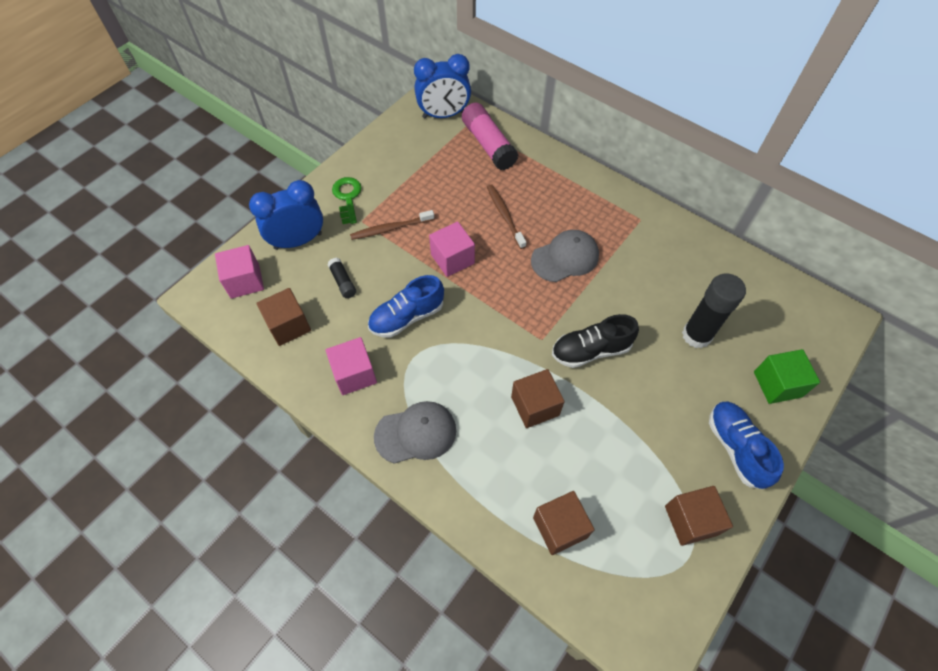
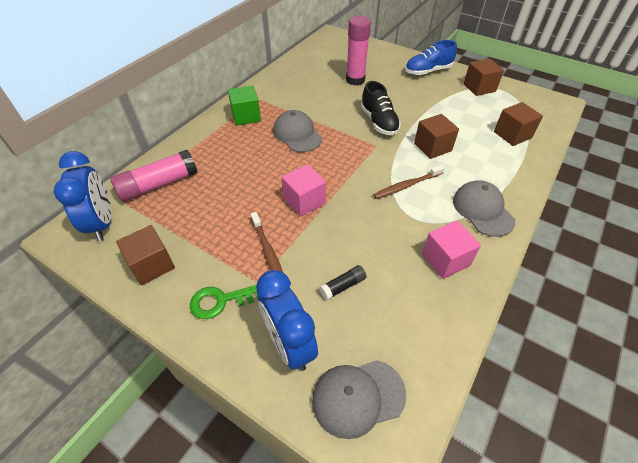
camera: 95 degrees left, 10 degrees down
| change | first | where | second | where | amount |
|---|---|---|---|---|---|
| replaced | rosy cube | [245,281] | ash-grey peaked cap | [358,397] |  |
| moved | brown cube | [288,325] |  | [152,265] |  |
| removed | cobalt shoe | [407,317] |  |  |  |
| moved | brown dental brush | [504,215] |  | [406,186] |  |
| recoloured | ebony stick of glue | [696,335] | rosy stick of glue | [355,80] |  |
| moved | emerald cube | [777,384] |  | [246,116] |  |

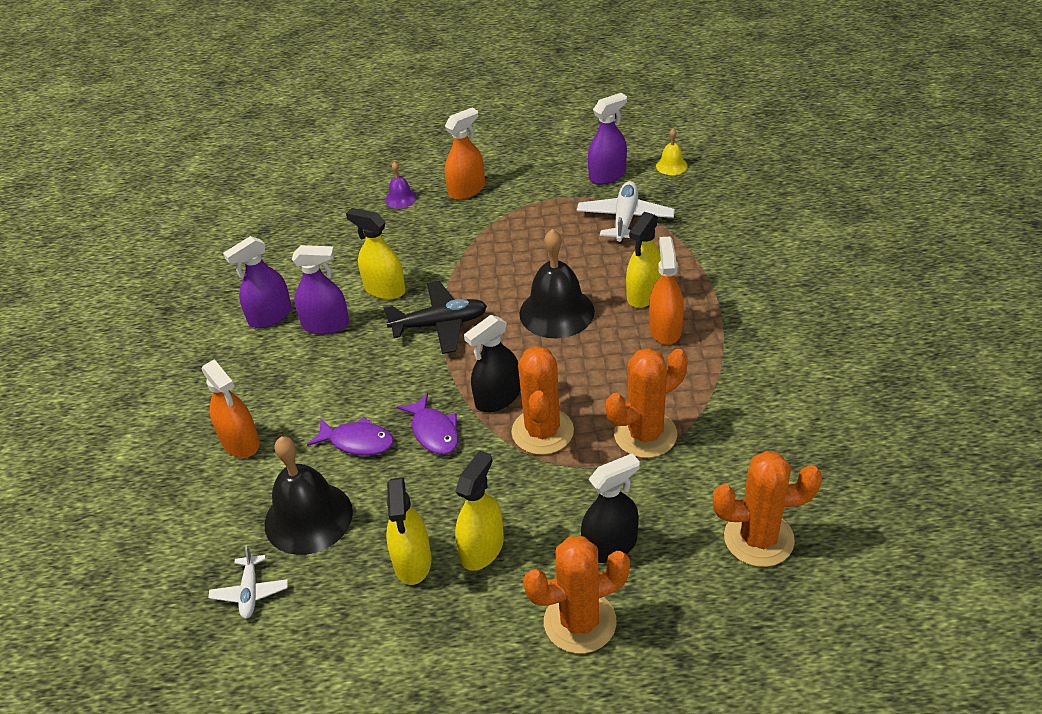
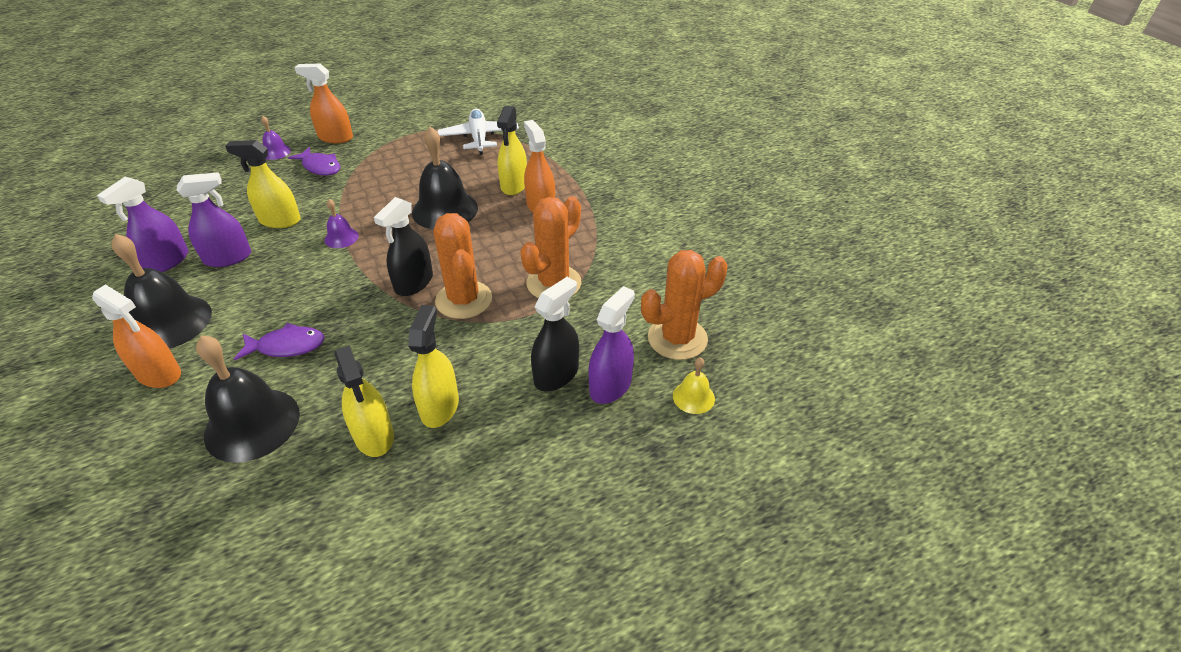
camera: 25 degrees left, 0 degrees up
| change | first | where | second | where | amount |
|---|---|---|---|---|---|
| removed | white aeroplane | [250,592] |  |  |  |
| replaced | ebony aeroplane | [440,324] | purple bell | [341,238] |  |
| moved | purple fish figure | [434,432] |  | [320,167] |  |
| turned | bright orange sprayer | [466,190] |  | [335,137] | 105 degrees counterclockwise |
| removed | bright orange cactus | [580,622] |  |  |  |
| moved | purple sprayer | [607,175] |  | [610,386] |  |
| moved | golden bell | [671,165] |  | [693,397] |  |
| added |  |  | ebony bell | [169,322] |  |

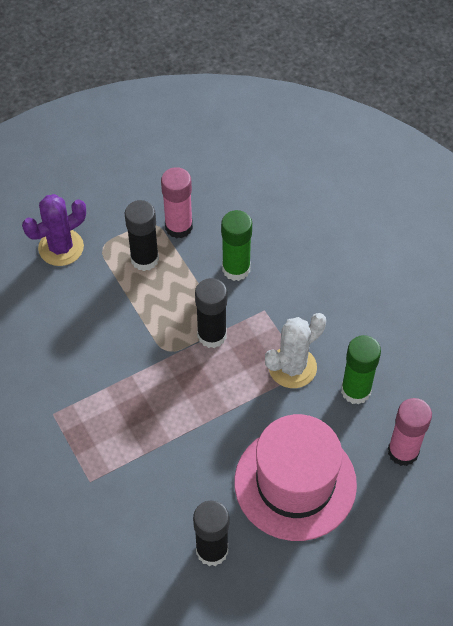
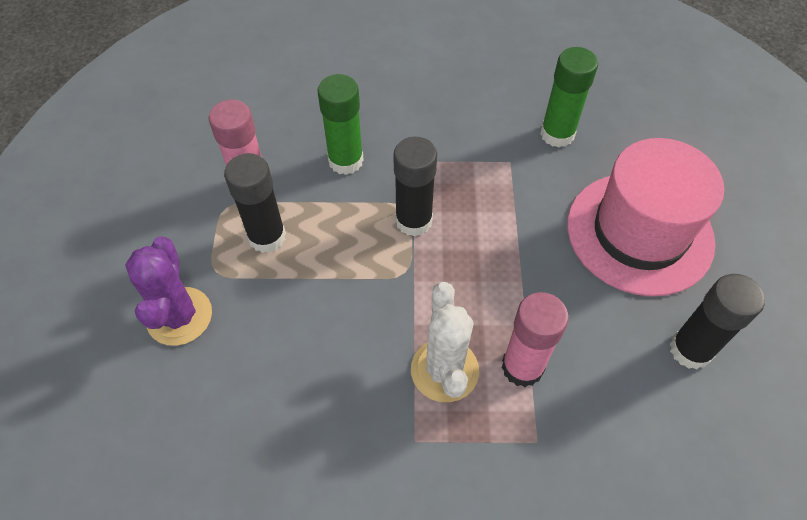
camera: 60 degrees left, 0 degrees up
| change | first | where | second | where | amount |
|---|---|---|---|---|---|
| moved | white cactus | [292,367] |  | [444,370] |  |
| moved | rosy stick of glue | [403,451] |  | [522,367] |  |

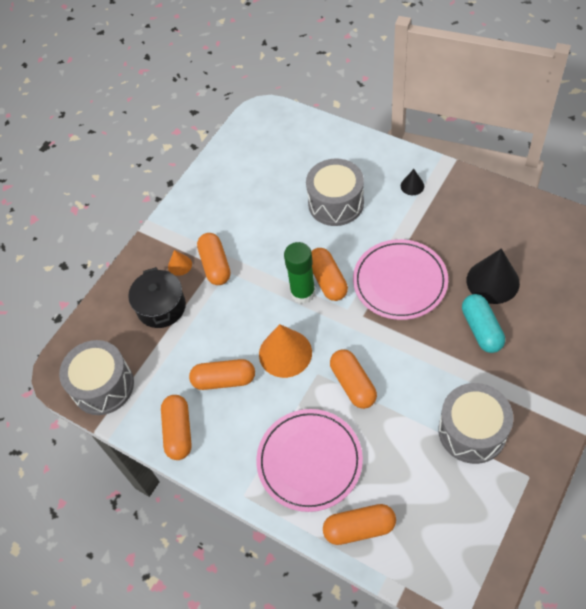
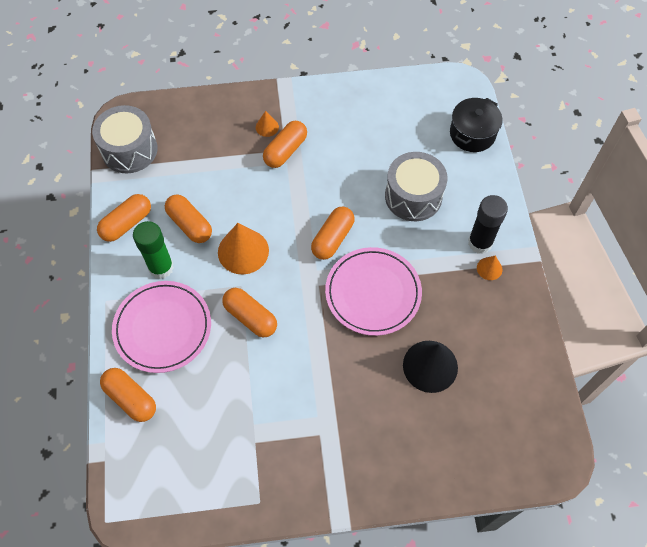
camera: 45 degrees right, 5 degrees up
| change | first | where | second | where | amount |
|---|---|---|---|---|---|
| moved | ebony pot | [161,307] |  | [472,134] |  |
| moved | emerald stick of glue | [303,293] |  | [161,267] |  |
| turned | bright orange pill | [353,384] |  | [250,317] | 75 degrees counterclockwise |
| replaced | ebony cone | [412,186] | ebony stick of glue | [480,243] |  |
| removed | ash-grey drum | [472,431] |  |  |  |
| removed | aqua pill | [481,329] |  |  |  |
| added |  |  | bright orange cone | [489,268] |  |

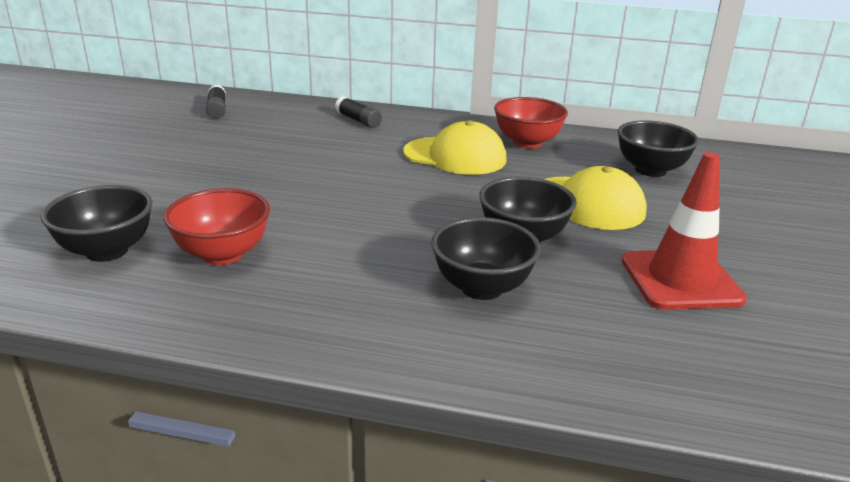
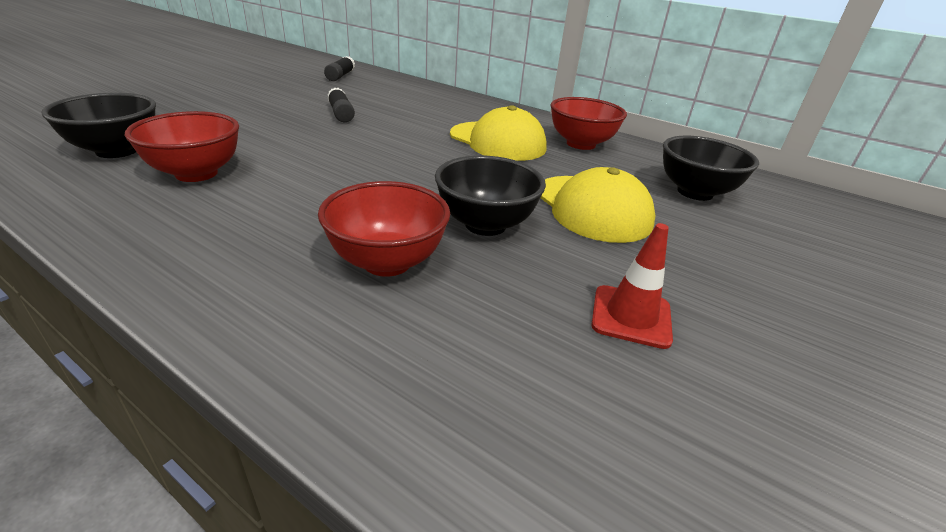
camera: 20 degrees right, 5 degrees up
| change | first | where | second | where | amount |
|---|---|---|---|---|---|
| moved | ebony stick of glue | [358,120] |  | [341,114] |  |
| recoloured | ebony deep dish | [482,288] | crimson deep dish | [387,262] |  |
| resized | crimson traffic cone | [680,280] |  | [631,316] | x0.59 |

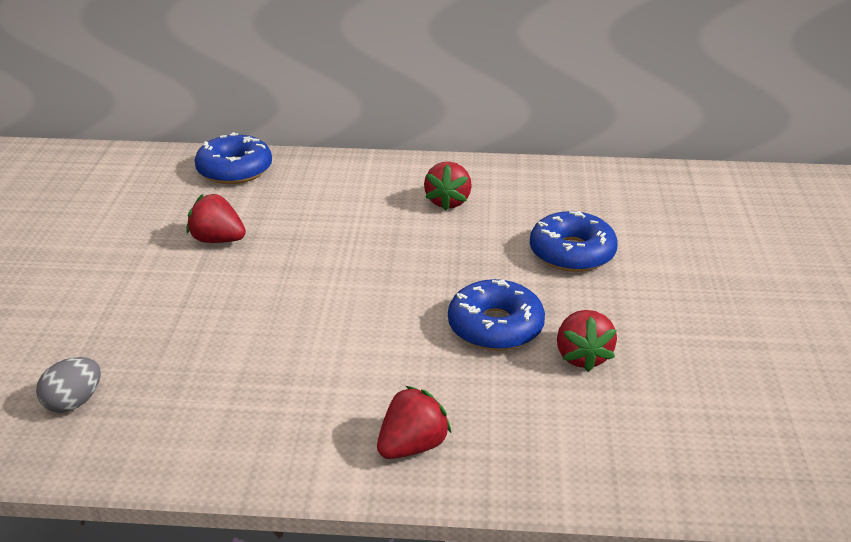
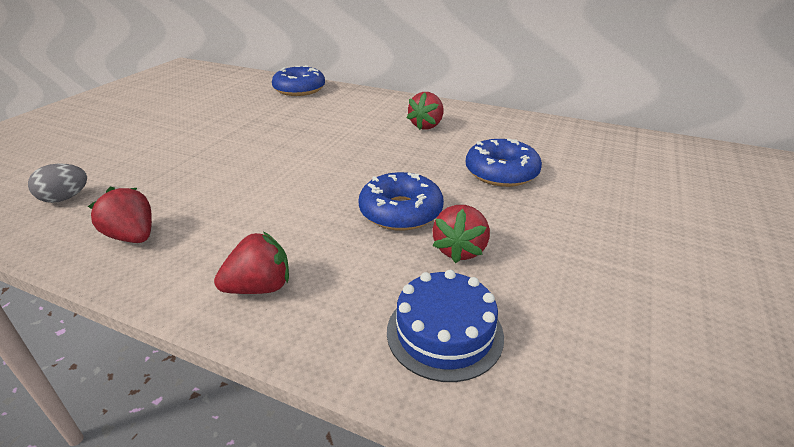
camera: 20 degrees right, 0 degrees up
| change | first | where | second | where | amount |
|---|---|---|---|---|---|
| moved | crimson strawberry | [217,240] |  | [133,237] |  |
| added |  |  | cobalt layer cake | [444,333] |  |

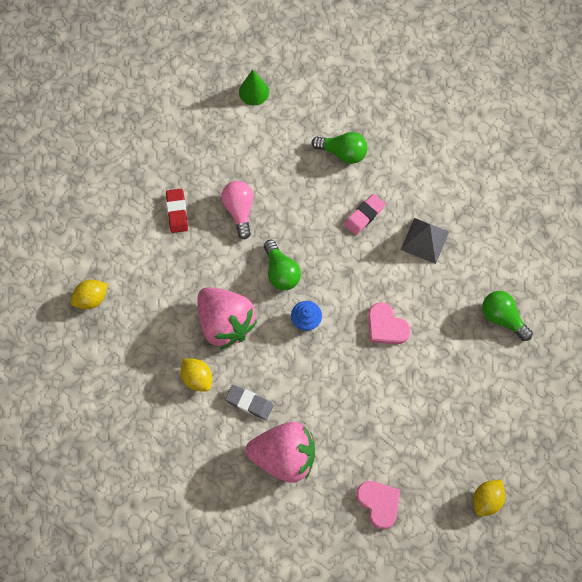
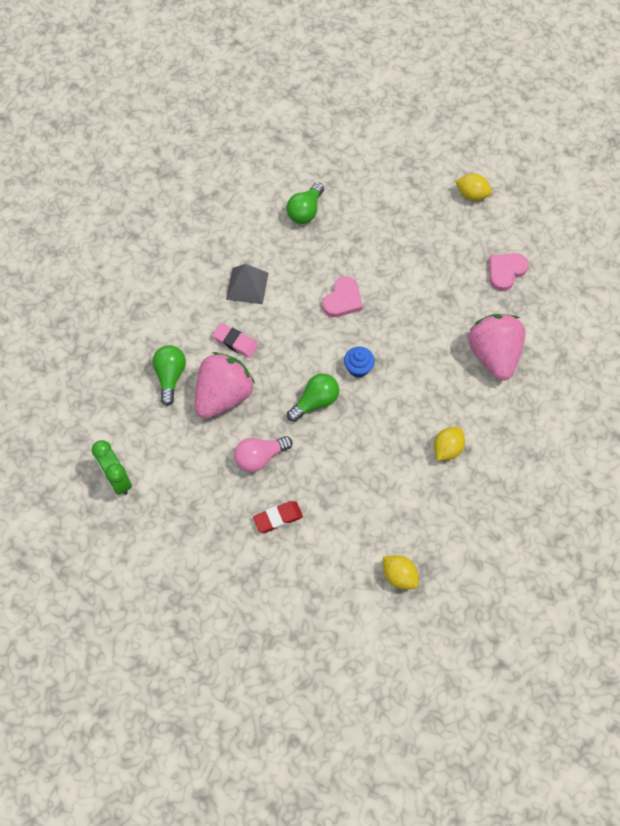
camera: 105 degrees left, 5 degrees down
| change | first | where | second | where | amount |
|---|---|---|---|---|---|
| moved | rosy strawberry | [225,323] |  | [223,396] |  |
| removed | ash-grey gum eraser | [249,403] |  |  |  |
| replaced | emerald cone | [254,91] | emerald clock | [117,479] |  |

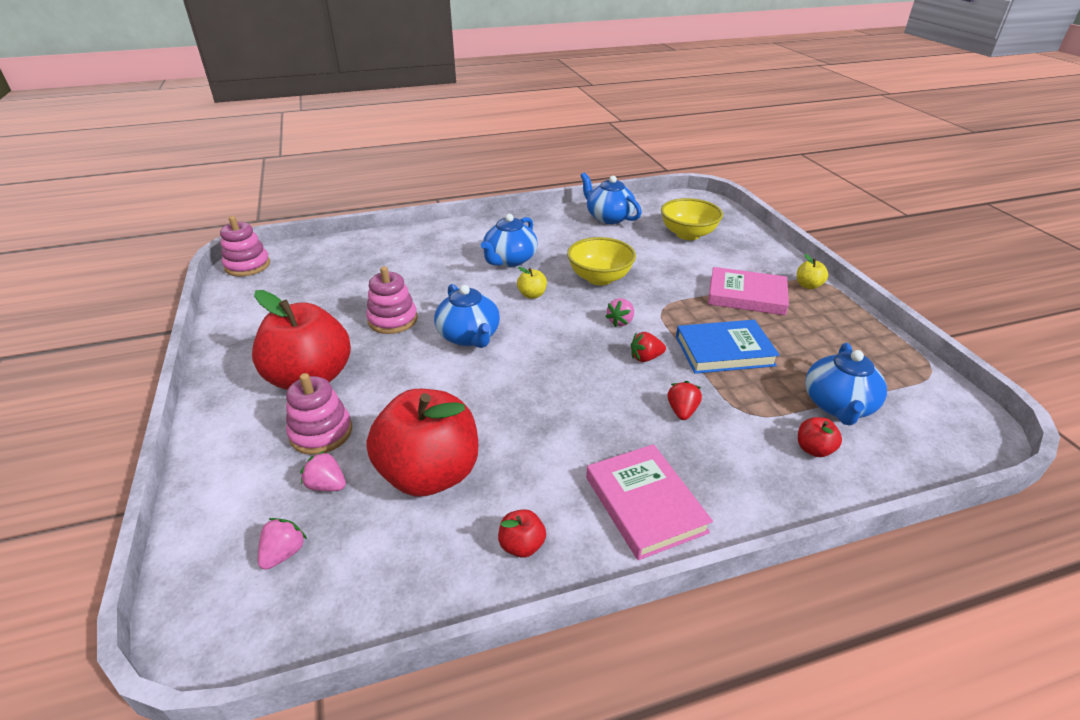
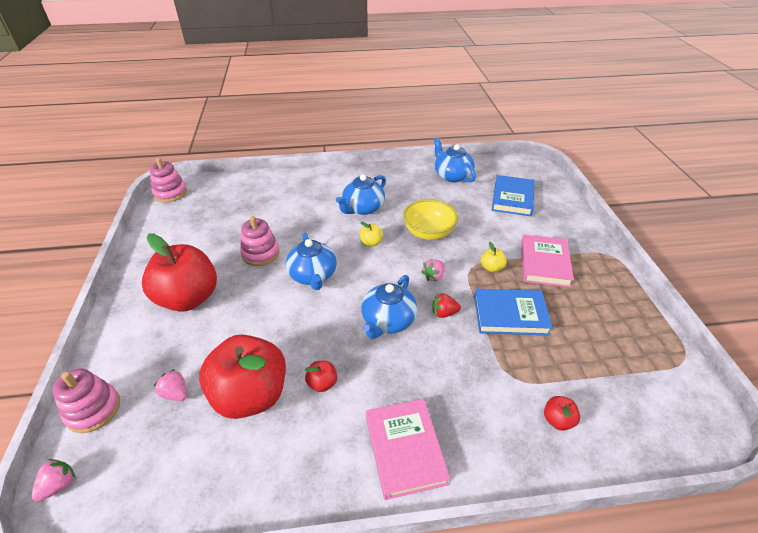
camera: 10 degrees right, 5 degrees up
| change | first | where | second | where | amount |
|---|---|---|---|---|---|
| moved | rosy strawberry | [284,553] |  | [59,485] |  |
| moved | rosy ring stacker | [321,432] |  | [93,409] |  |
| moved | crimson apple | [522,545] |  | [322,383] |  |
| replaced | golden deep dish | [688,234] | cobalt book | [512,198] |  |
| removed | crimson strawberry | [682,411] |  |  |  |
| turned | rosy book | [746,295] |  | [544,263] | 75 degrees clockwise |
| moved | golden apple | [808,285] |  | [491,268] |  |
| moved | cobalt tea pot | [838,405] |  | [388,321] |  |

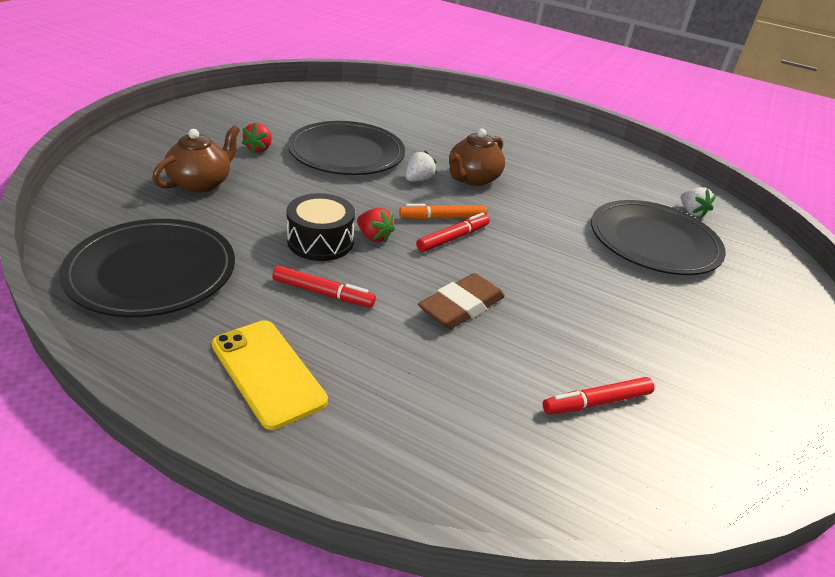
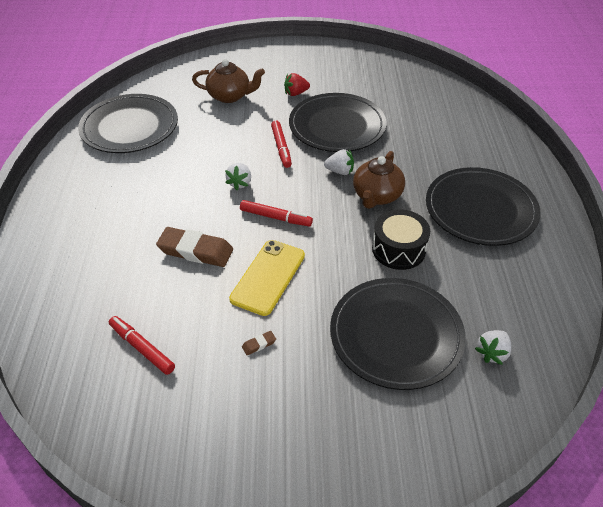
camera: 65 degrees right, 10 degrees up
| change | first | where | second | where | amount |
|---|---|---|---|---|---|
| moved | golden mobile phone | [268,372] |  | [268,277] |  |
| moved | crimson marker pen | [323,293] |  | [281,147] |  |
| moved | ebony drum | [320,241] |  | [398,249] |  |
| recoloured | crimson strawberry | [374,237] | white strawberry | [240,183] |  |
| removed | bright orange marker pen | [442,218] |  |  |  |
| turned | brown tea pot | [472,178] |  | [376,196] | 75 degrees counterclockwise |
| added |  |  | brown gum eraser | [259,344] |  |
| added |  |  | ebony flat dish | [480,209] |  |

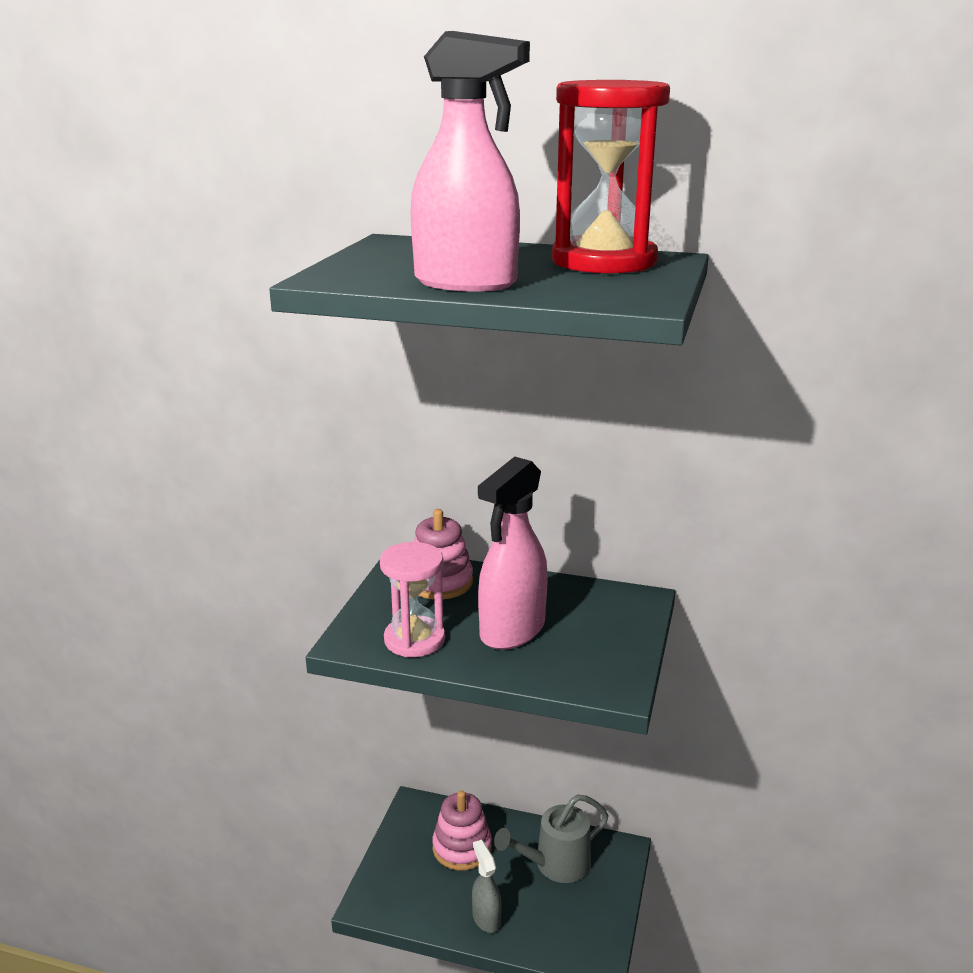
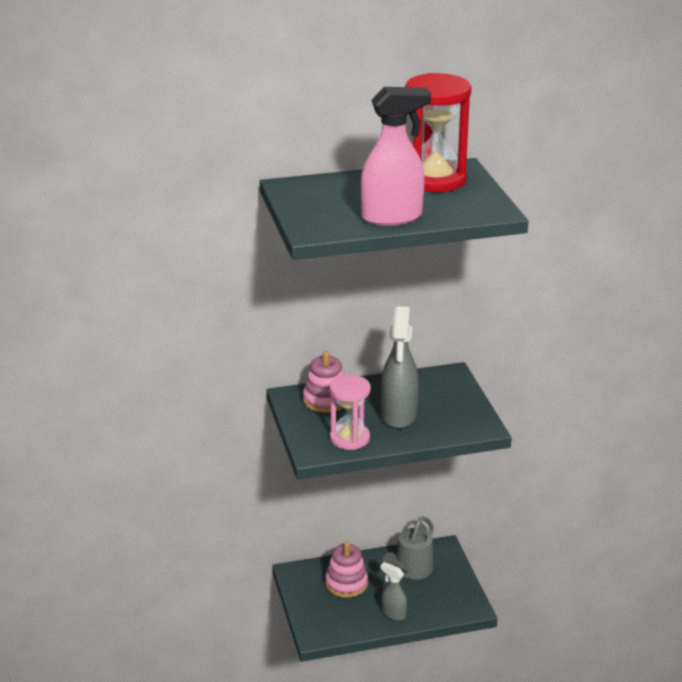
camera: 30 degrees left, 5 degrees up
| change | first | where | second | where | amount |
|---|---|---|---|---|---|
| recoloured | rosy sprayer | [512,631] | ash-grey sprayer | [399,415] |  |

